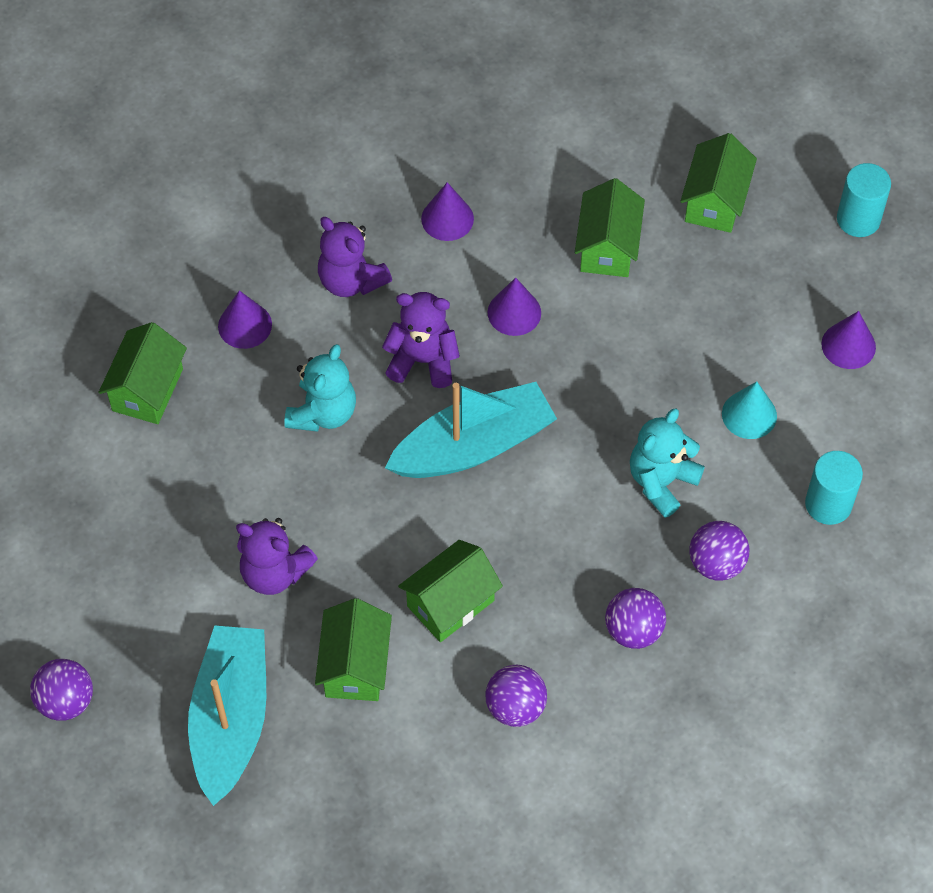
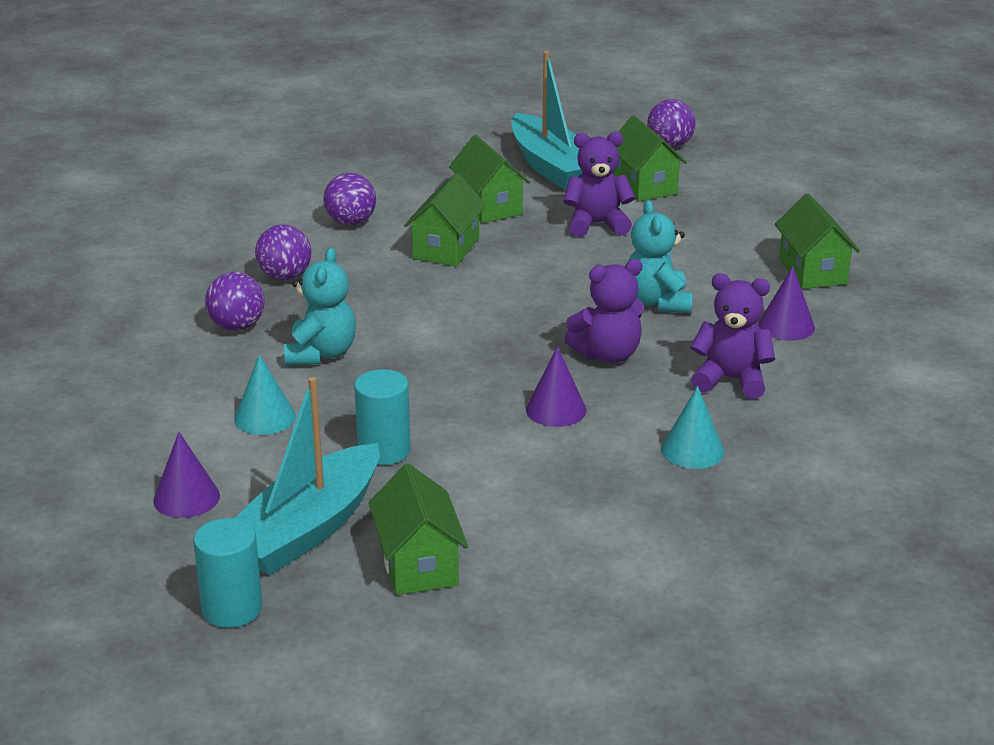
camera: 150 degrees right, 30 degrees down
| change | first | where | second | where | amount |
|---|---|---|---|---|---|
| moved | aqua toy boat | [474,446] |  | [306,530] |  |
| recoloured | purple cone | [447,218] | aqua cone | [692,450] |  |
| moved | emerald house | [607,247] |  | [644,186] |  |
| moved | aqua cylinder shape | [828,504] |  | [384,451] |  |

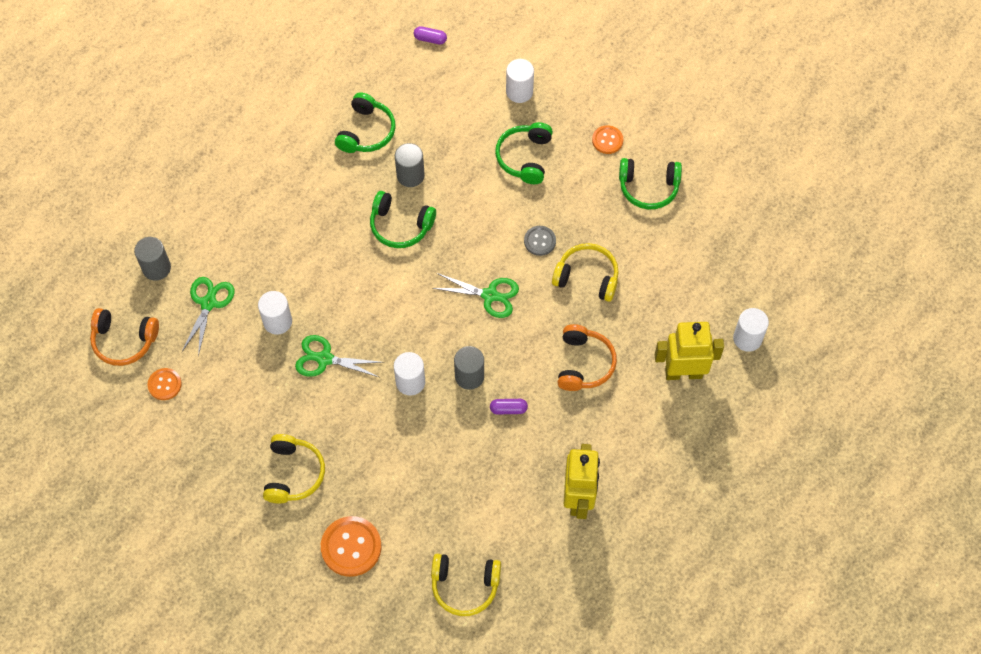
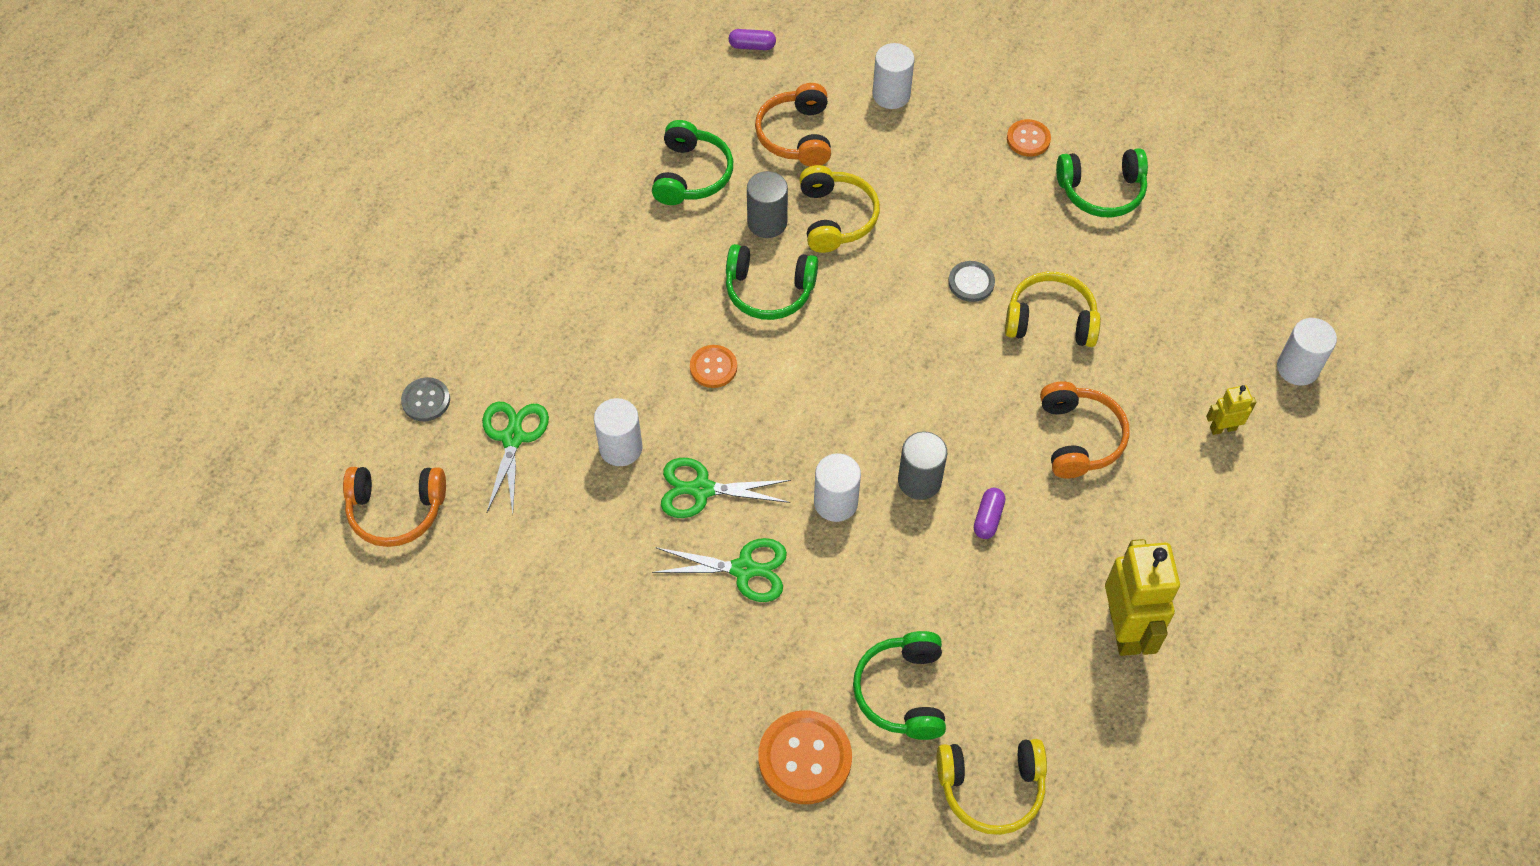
camera: 10 degrees left, 5 degrees down
| change | first | where | second | where | amount |
|---|---|---|---|---|---|
| replaced | ash-grey cylinder shape | [156,268] | ash-grey sewing button | [426,400] |  |
| moved | bright orange sewing button | [164,384] |  | [713,367] |  |
| moved | golden headset | [293,474] |  | [836,218] |  |
| moved | emerald shears | [490,295] |  | [744,569] |  |
| turned | purple pill | [508,409] |  | [988,518] | 60 degrees counterclockwise |
| moved | emerald headset | [524,157] |  | [902,692] |  |
| resized | golden robot figure | [683,373] |  | [1223,428] | x0.48 |
| added |  |  | bright orange headset | [796,135] |  |

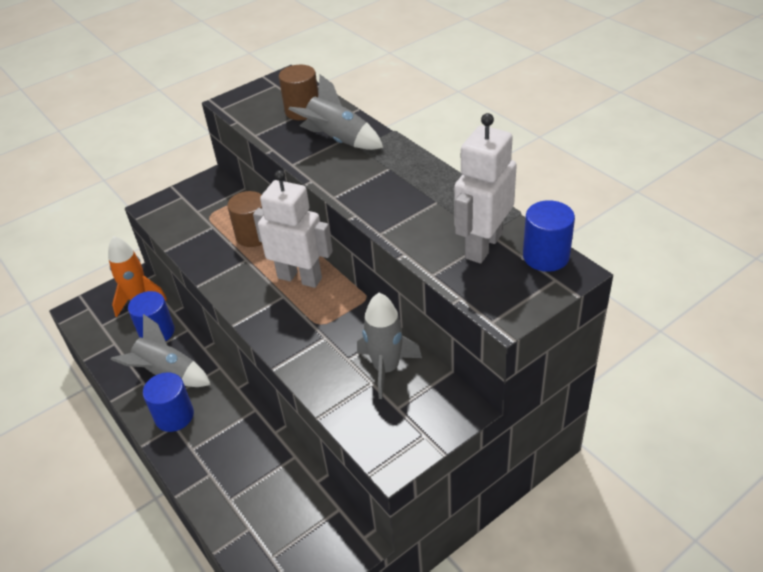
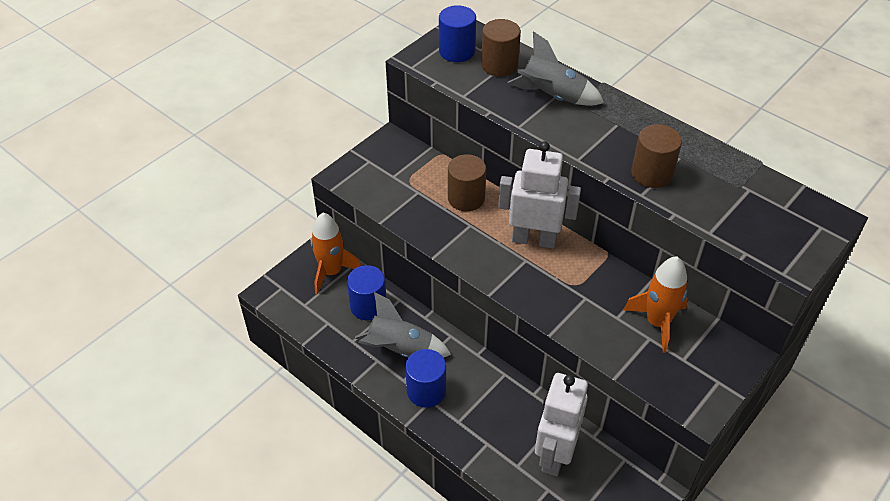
camera: 15 degrees left, 5 degrees up
| change | first | where | second | where | amount |
|---|---|---|---|---|---|
| recoloured | ash-grey toy rocket | [386,368] | bright orange toy rocket | [657,322] |  |
| moved | white robot figure | [483,246] |  | [554,454] |  |
| moved | cobalt cylinder shape | [546,256] |  | [457,51] |  |
| added |  |  | brown cylinder shape | [651,174] |  |

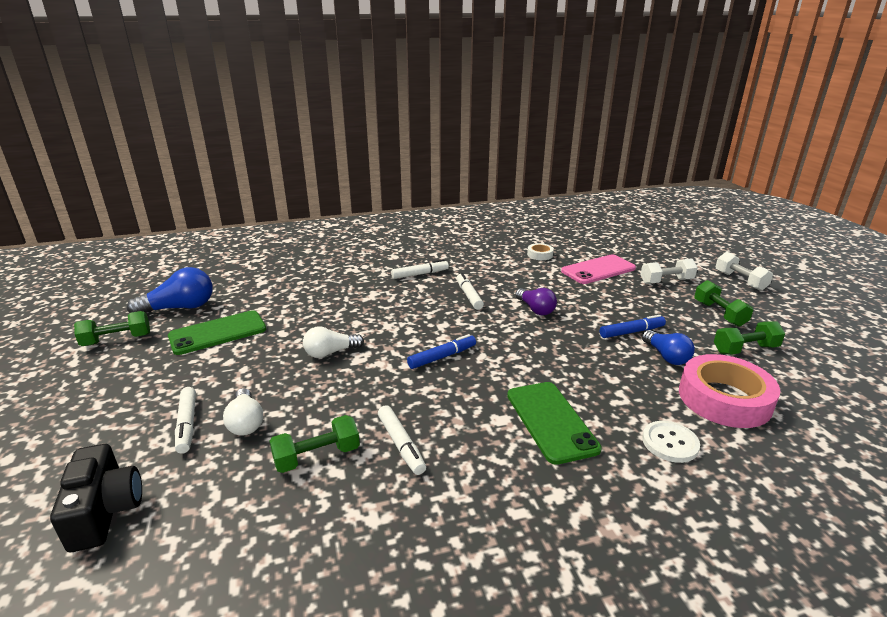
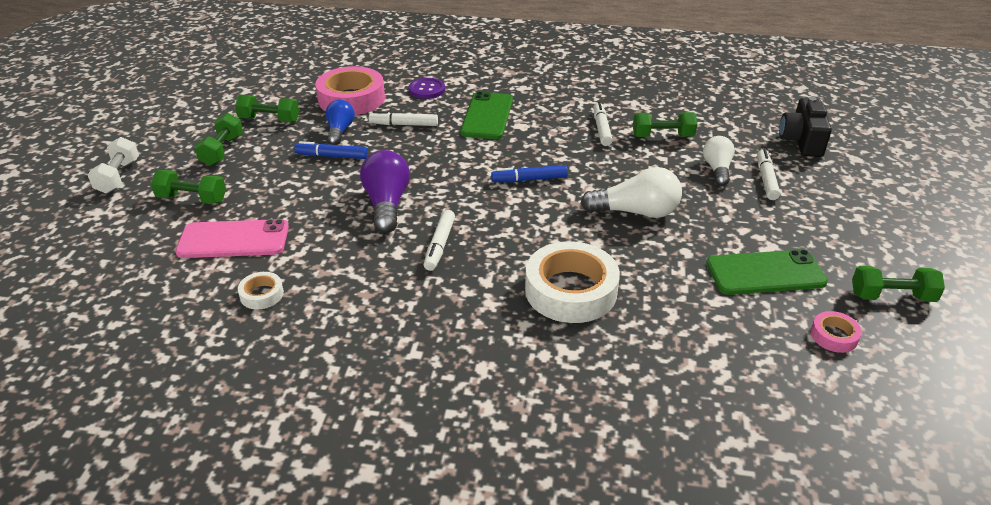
camera: 155 degrees left, 10 degrees up
| change | first | where | second | where | amount |
|---|---|---|---|---|---|
| replaced | cobalt light bulb | [180,308] | rosy sticky tape | [834,336] |  |
| resized | white light bulb | [330,352] |  | [636,212] | x1.52 |
| moved | white marker pen | [420,274] |  | [404,124] |  |
| resized | purple light bulb | [535,309] |  | [387,204] | x1.52 |
| recoloured | white dumbbell | [666,281] | emerald dumbbell | [192,199] |  |
| recoloured | white sewing button | [670,443] | purple sewing button | [427,90] |  |
| added |  |  | white sticky tape | [571,290] |  |

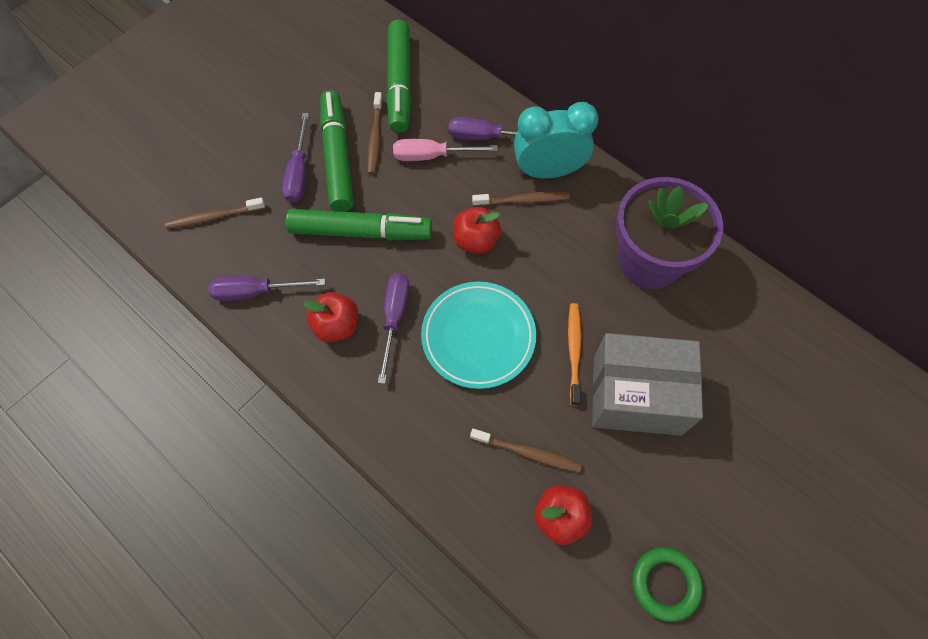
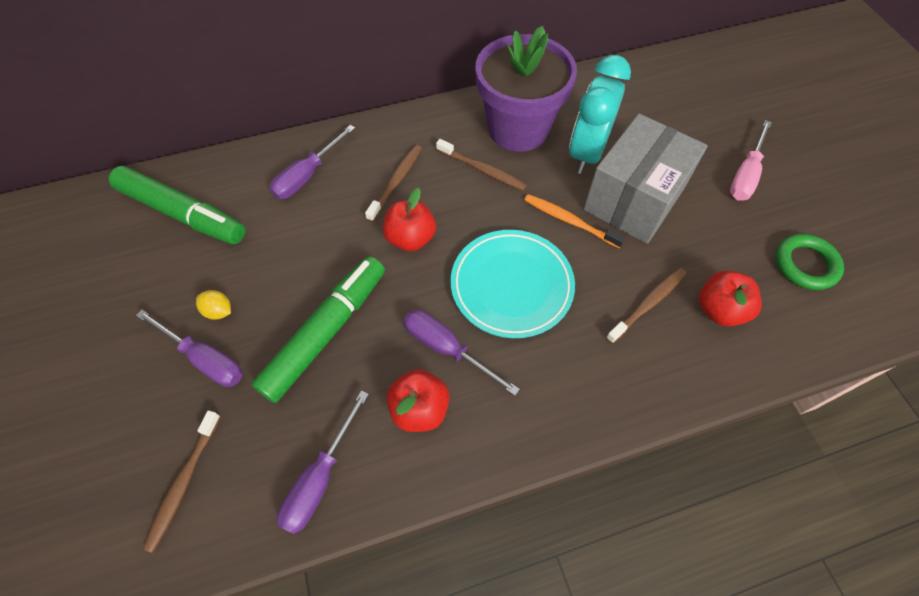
camera: 60 degrees left, 5 degrees down
| change | first | where | second | where | amount |
|---|---|---|---|---|---|
| replaced | emerald marker pen | [338,157] | golden citrus fruit | [219,311] |  |
| moved | brown dental brush | [375,137] |  | [482,169] |  |
| moved | rosy screwdriver | [432,156] |  | [745,175] |  |
| moved | aqua clock | [548,171] |  | [586,153] |  |

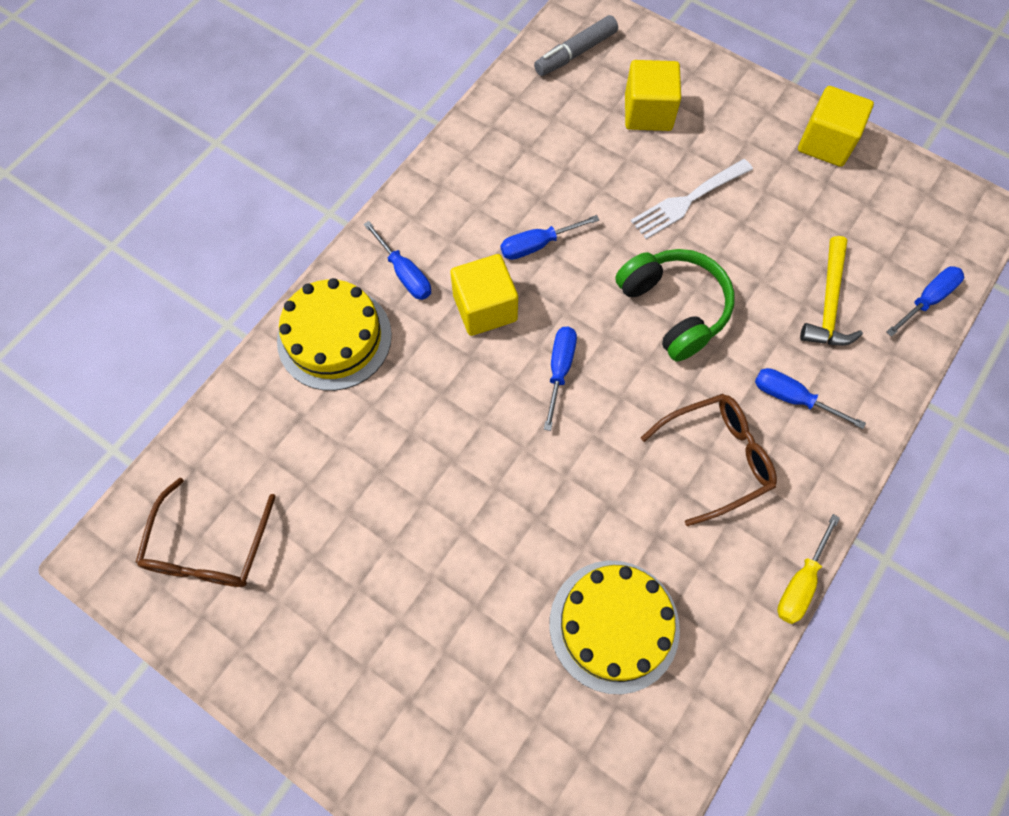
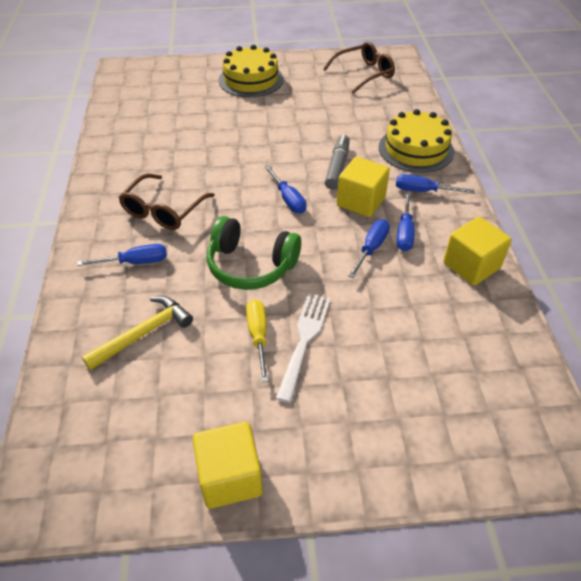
camera: 140 degrees right, 20 degrees down
| change | first | where | second | where | amount |
|---|---|---|---|---|---|
| turned | brown eyeglasses | [209,548] |  | [364,74] | 90 degrees clockwise |
| moved | ash-grey marker pen | [575,53] |  | [337,167] |  |
| moved | golden layer cake | [614,625] |  | [251,80] |  |
| moved | golden cube | [648,112] |  | [471,266] |  |
| moved | golden screwdriver | [800,582] |  | [258,336] |  |
| turned | golden claw hammer | [828,303] |  | [144,333] | 75 degrees clockwise |
| moved | cobalt screwdriver | [927,300] |  | [404,233] |  |

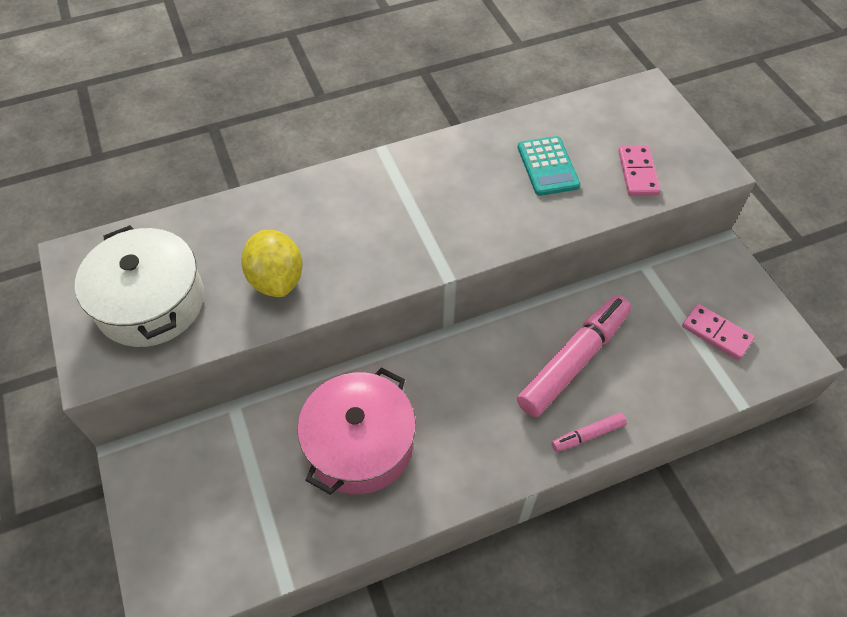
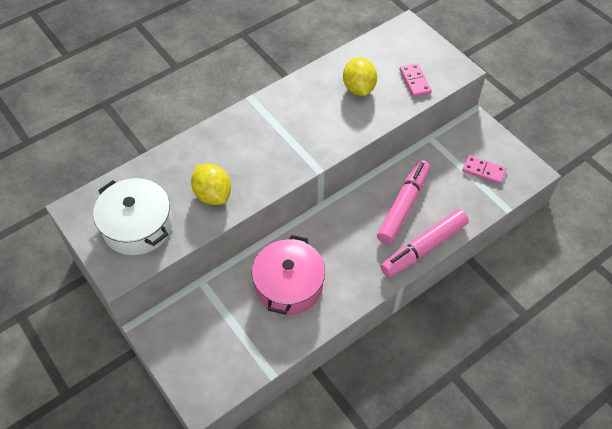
camera: 15 degrees left, 0 degrees up
| change | first | where | second | where | amount |
|---|---|---|---|---|---|
| replaced | aqua adding machine | [547,166] | golden citrus fruit | [359,88] |  |
| resized | rosy marker pen | [587,435] |  | [423,248] | x2.15 |

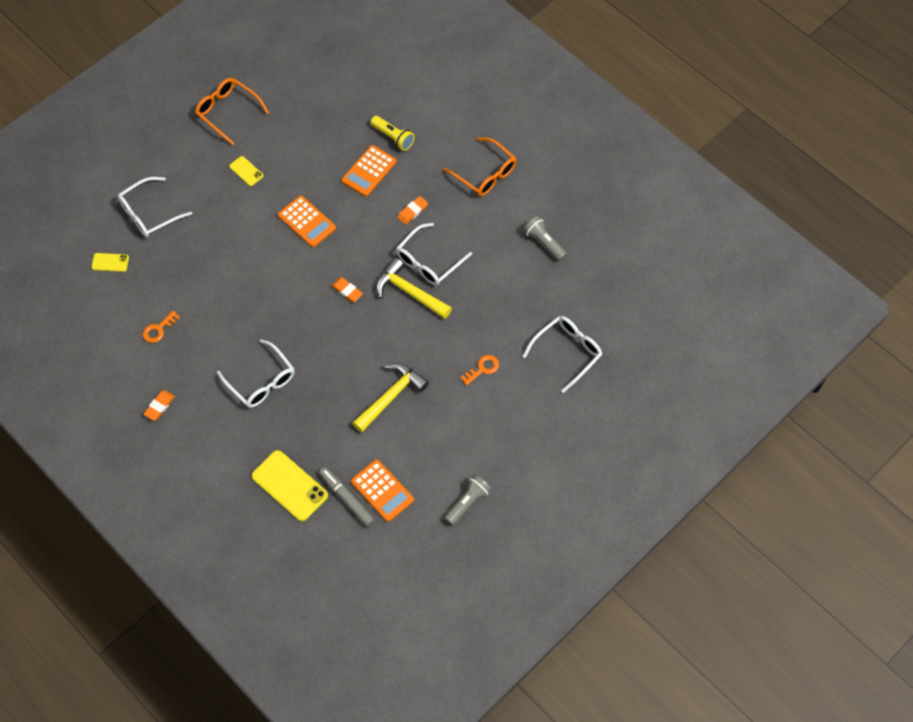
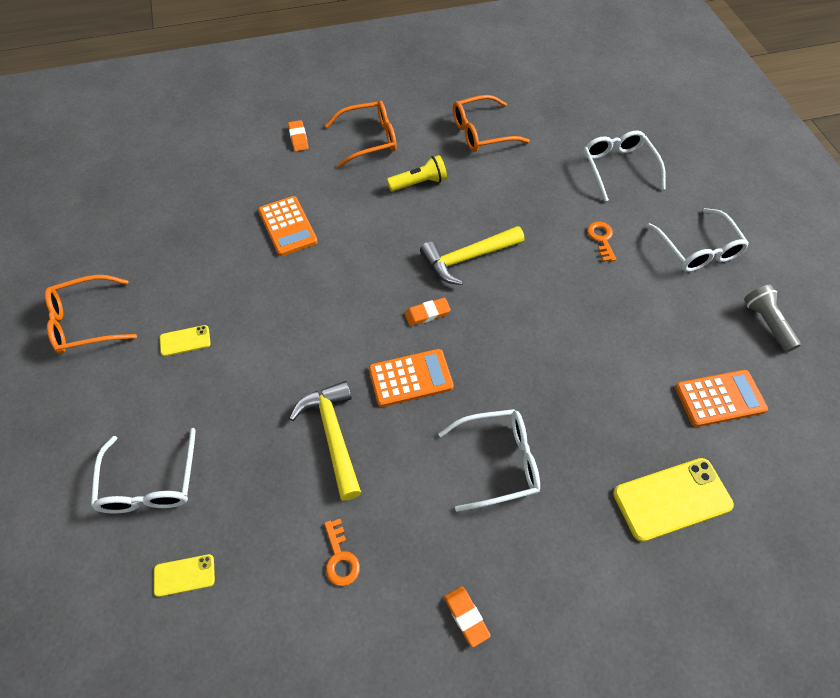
camera: 60 degrees left, 5 degrees down
| change | first | where | second | where | amount |
|---|---|---|---|---|---|
| turned | golden mobile phone | [110,262] |  | [184,575] | 45 degrees clockwise |
| moved | bright orange adding machine | [307,222] |  | [410,378] |  |
| removed | ash-grey marker pen | [346,498] |  |  |  |
| moved | golden claw hammer | [391,396] |  | [333,435] |  |
| moved | golden torch | [393,137] |  | [419,183] |  |
| moved | white eyeglasses | [429,261] |  | [697,249] |  |
| moved | bright orange gum eraser | [412,211] |  | [298,138] |  |
| replaced | ash-grey torch | [544,243] | bright orange eyeglasses | [482,132] |  |

